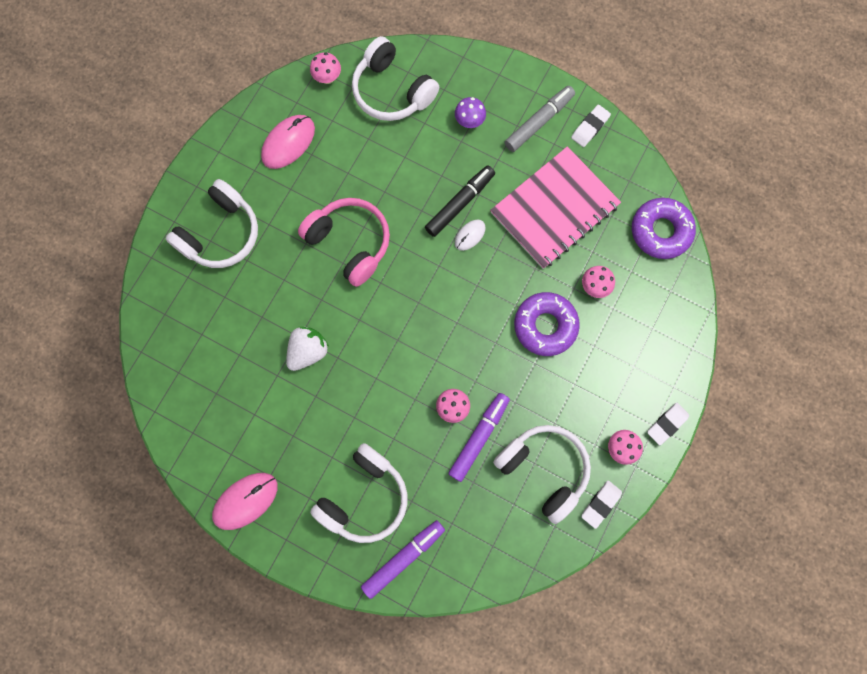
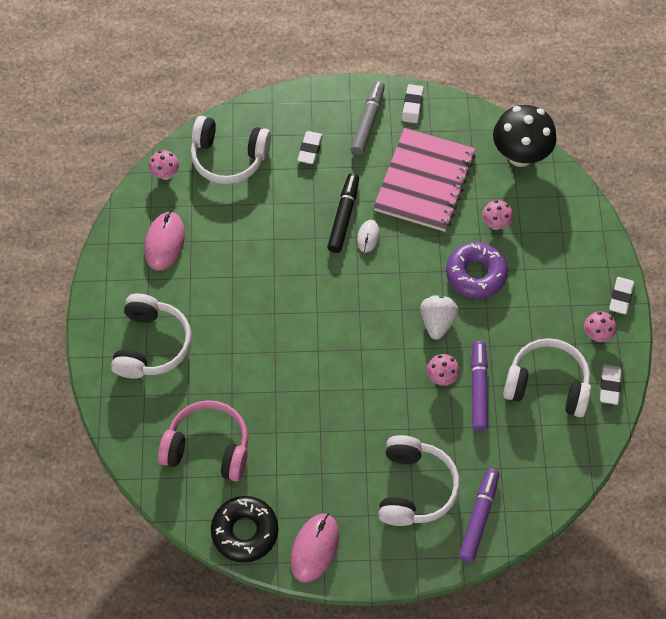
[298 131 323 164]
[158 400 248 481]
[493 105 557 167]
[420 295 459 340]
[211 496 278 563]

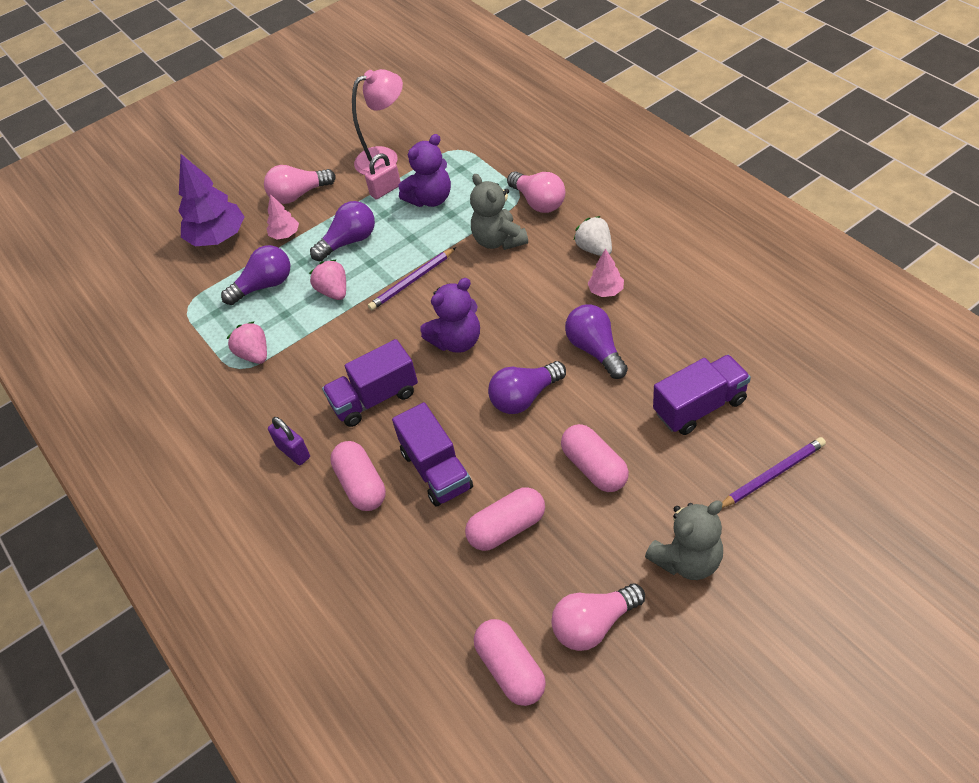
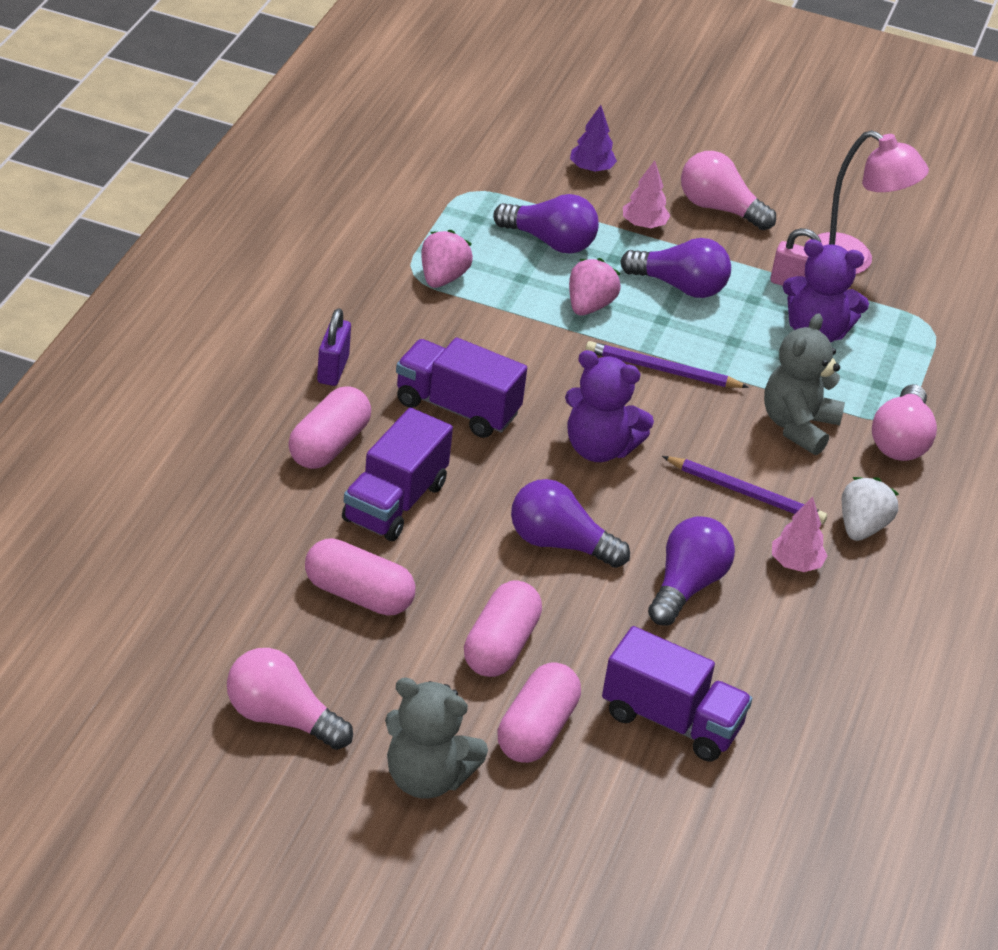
[570 105 617 172]
[662 456 827 524]
[497 663 581 763]

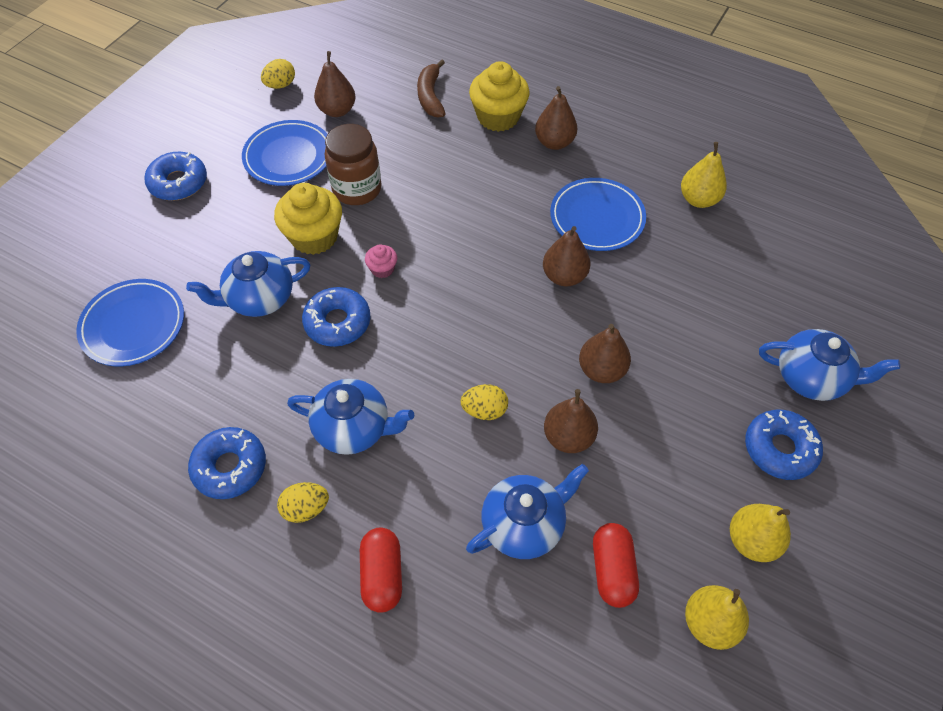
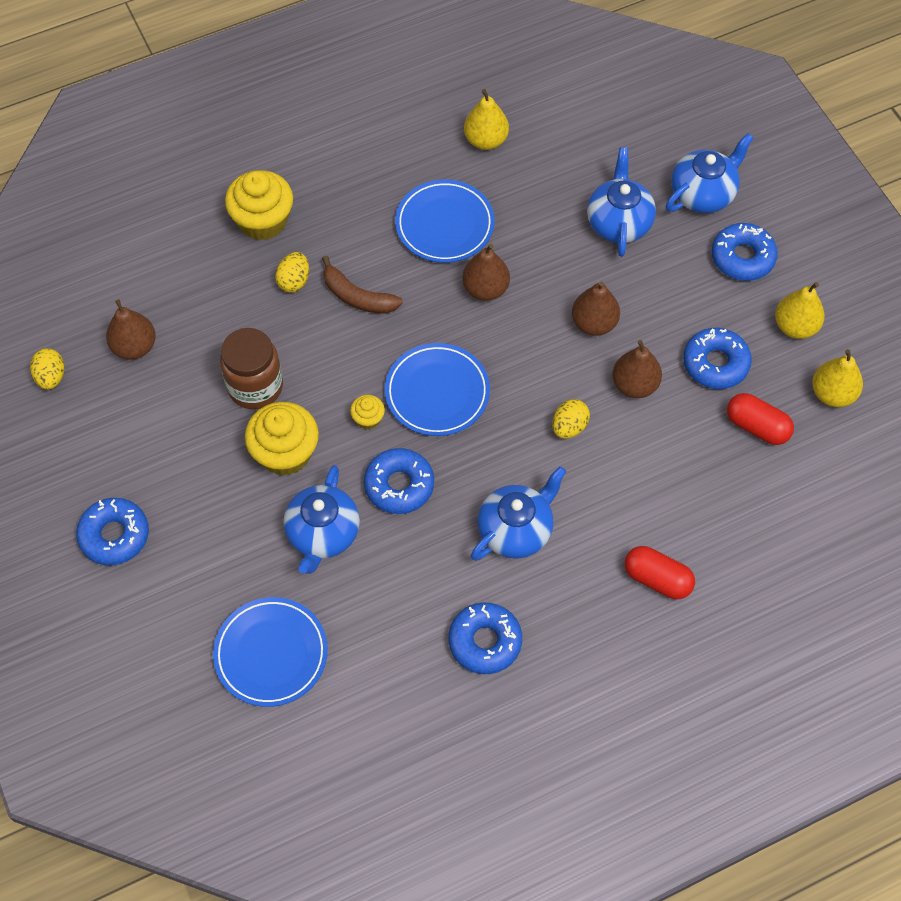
[322 256 403 314]
[535 86 577 150] (first image)
[385 343 490 436]
[350 395 385 430]
[587 147 656 257]
[275 252 309 293]
[683 328 752 389]

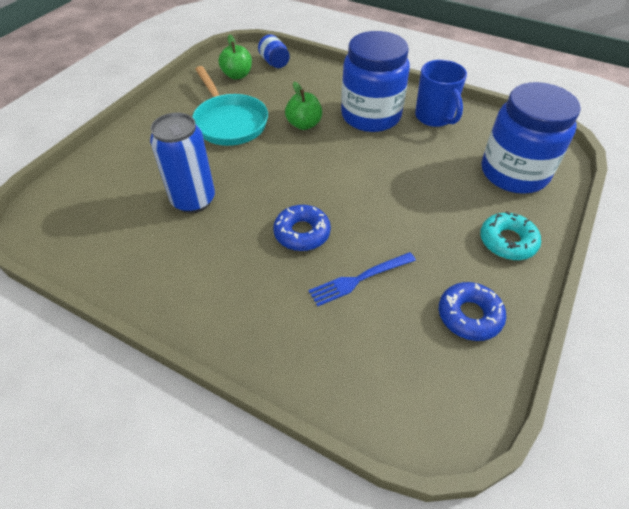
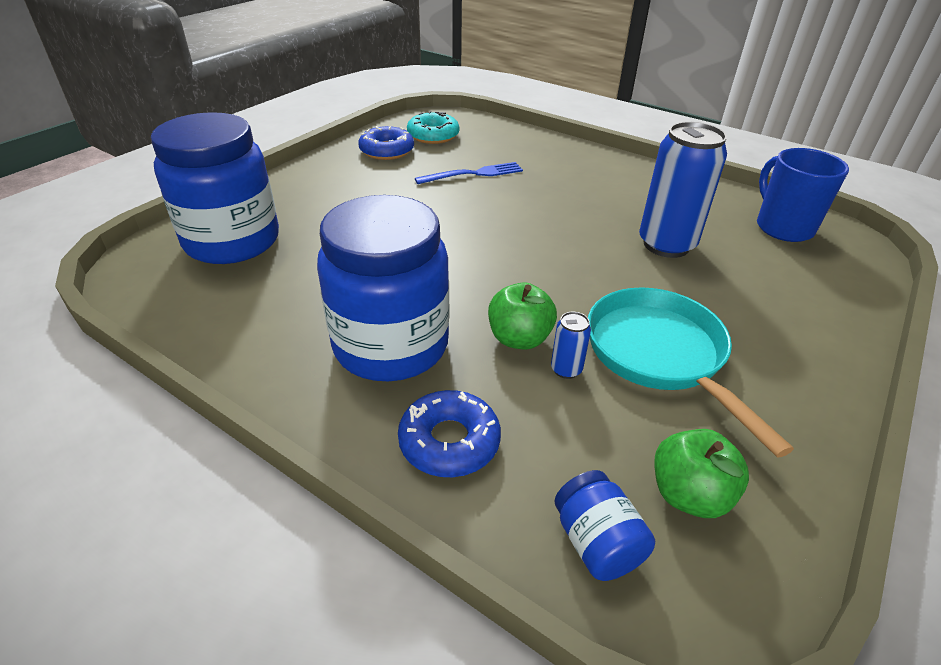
[757 148 849 242]
[398 390 501 477]
[407 111 459 144]
[551 312 591 379]

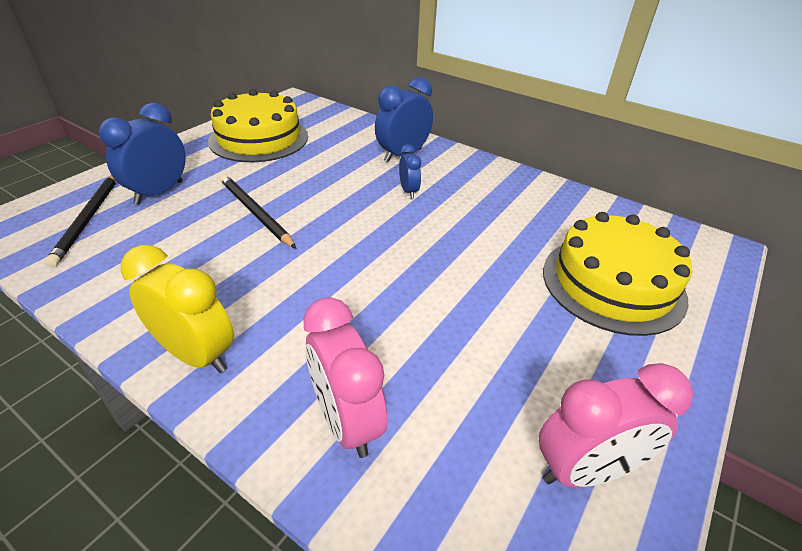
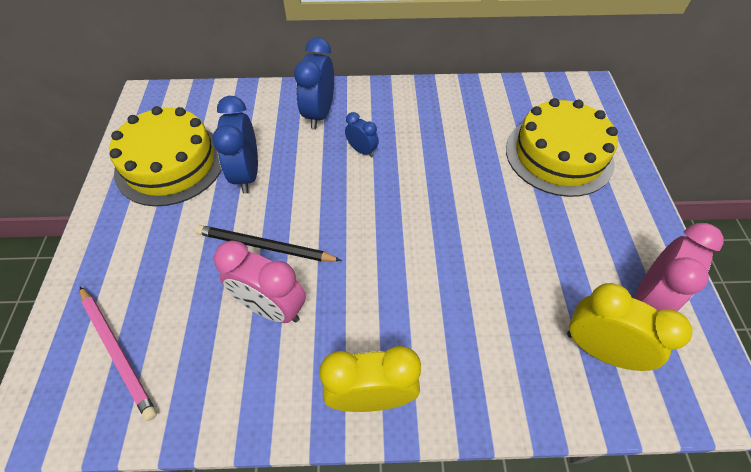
[212 96 258 194]
[80 287 157 421]
[214 240 306 323]
[567 283 693 371]

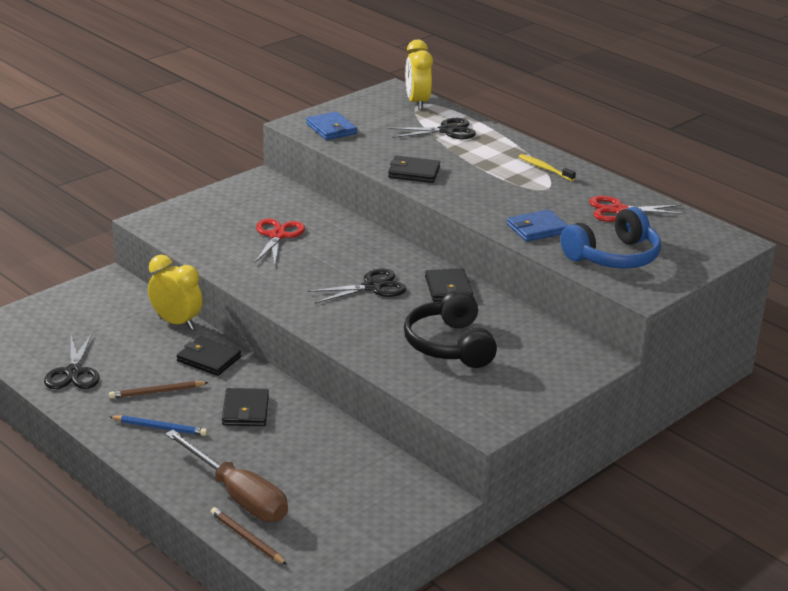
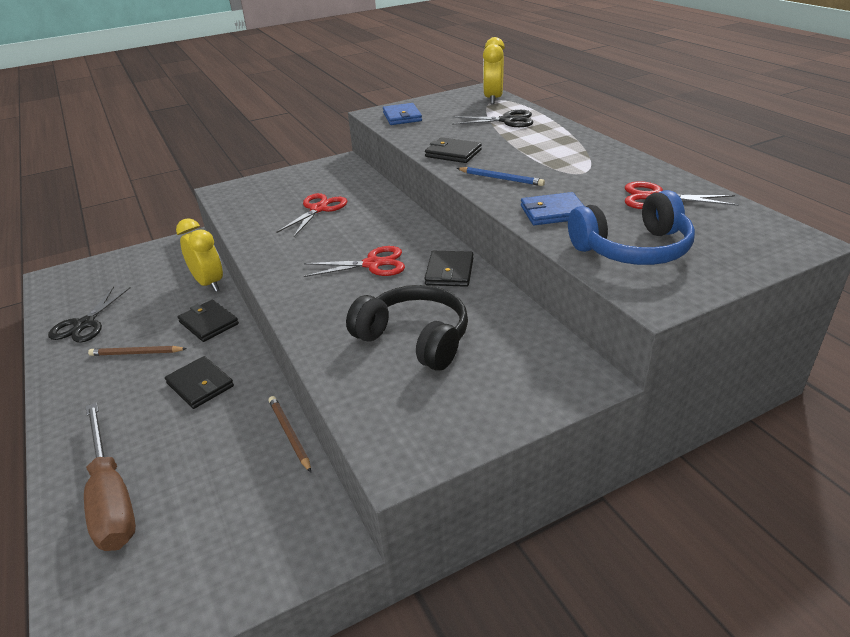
[519 154 576 181] (first image)
[304 246 405 277]
[346 285 468 370]
[165 356 234 409]
[457 167 545 186]
[269 396 311 472]

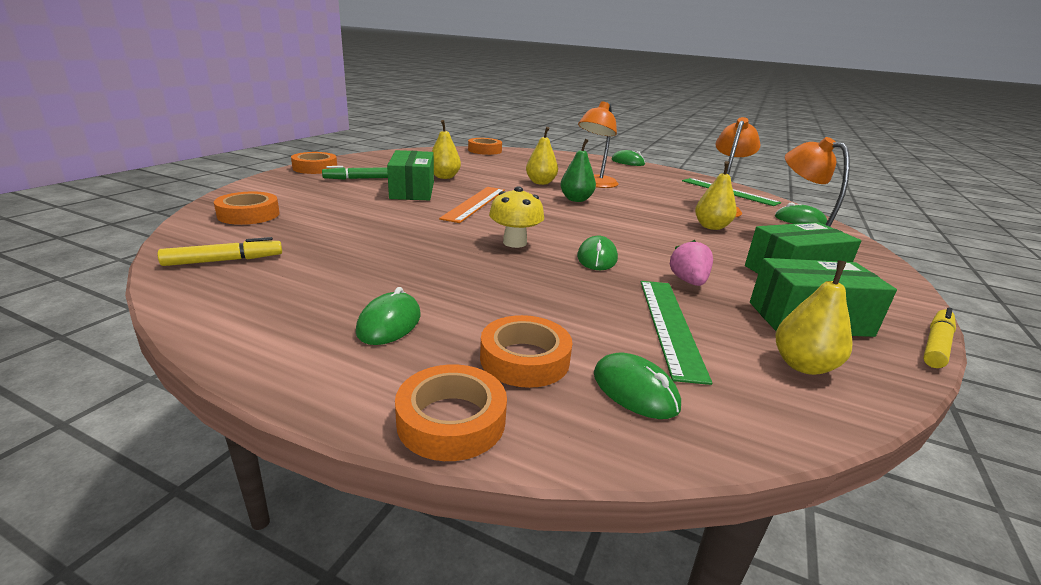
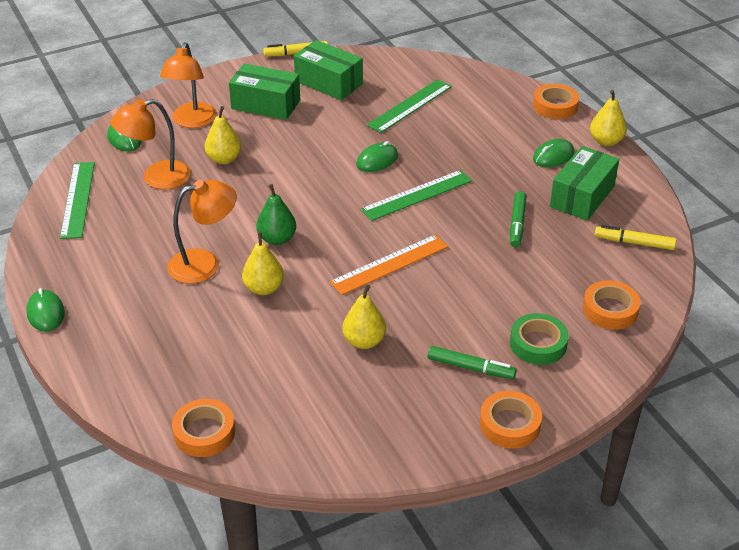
[550 146 619 221]
[361 170 472 221]
[670 240 713 286] (first image)
[590 90 627 146]
[480 315 572 388] (first image)
[594 353 681 419] (first image)
[510 191 527 247]
[510 313 569 365]

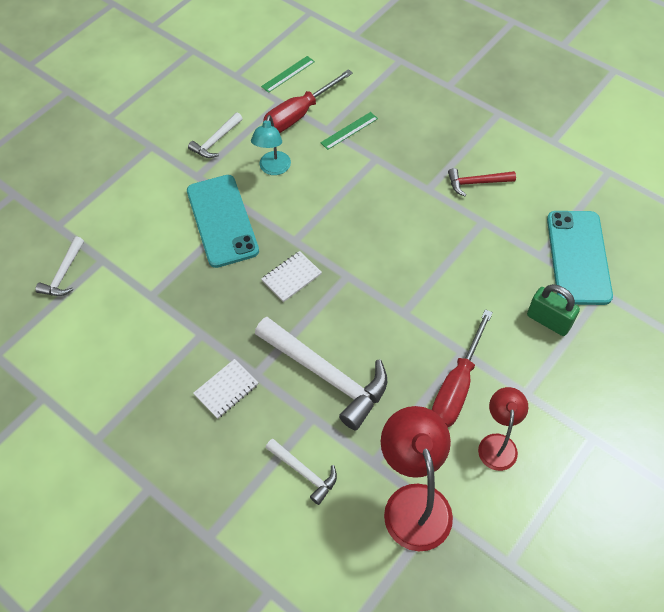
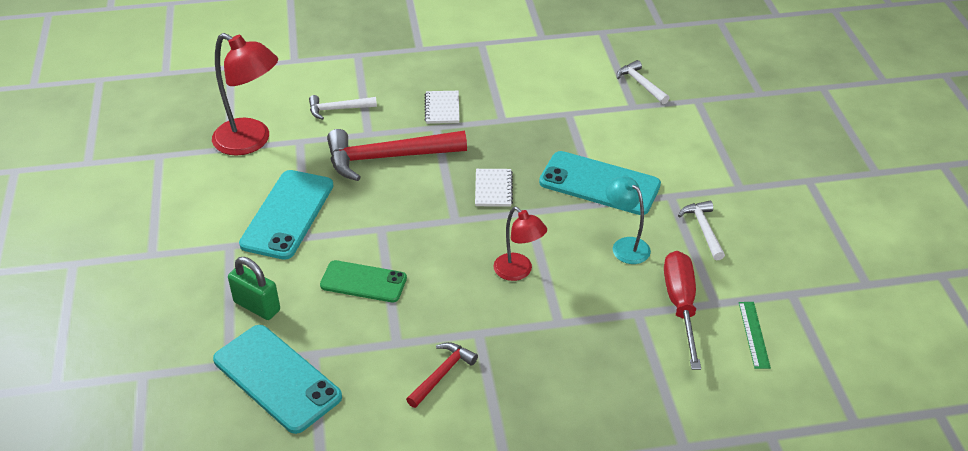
[320 112 378 150] (first image)
[228 257 280 320]
[239 170 334 260]
[327 129 467 181]
[493 207 547 281]
[320 260 407 303]

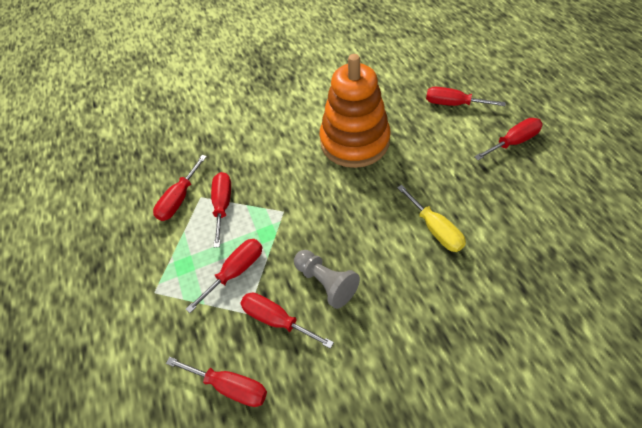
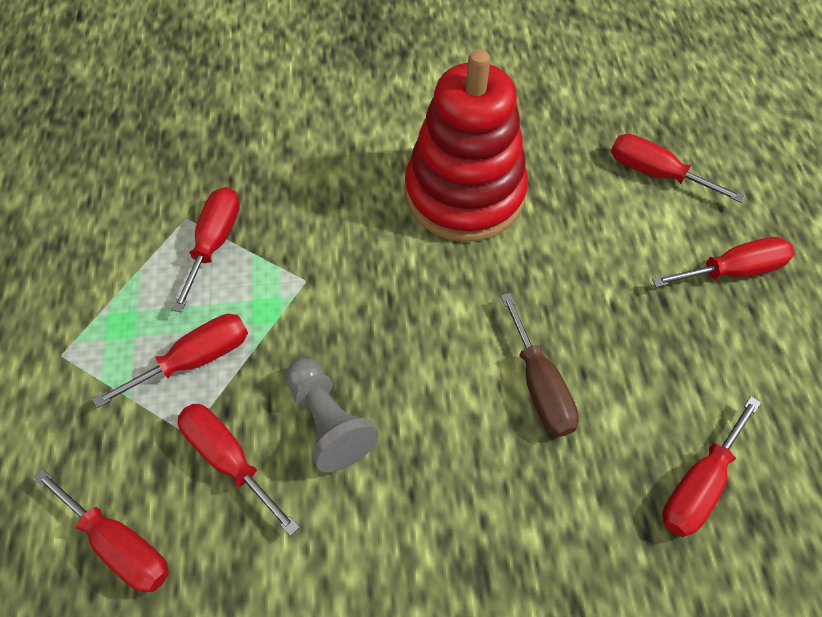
[405 49 528 242]
[662 396 761 537]
[501 293 579 437]

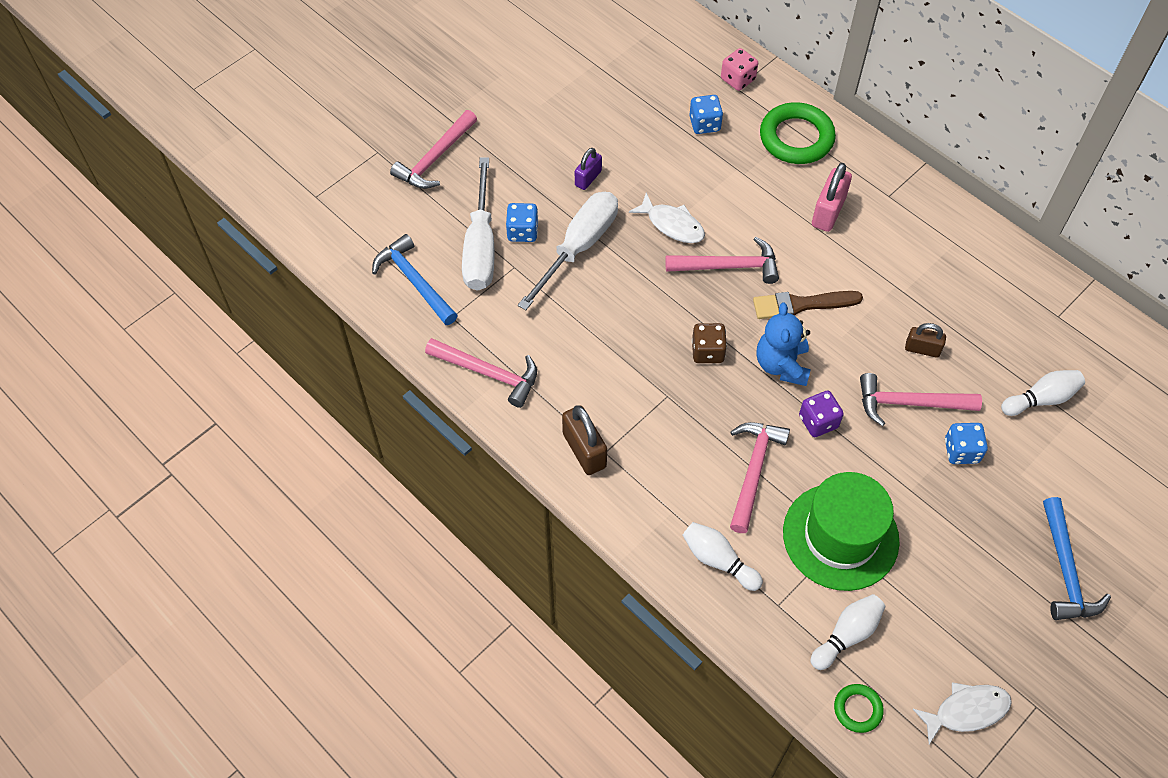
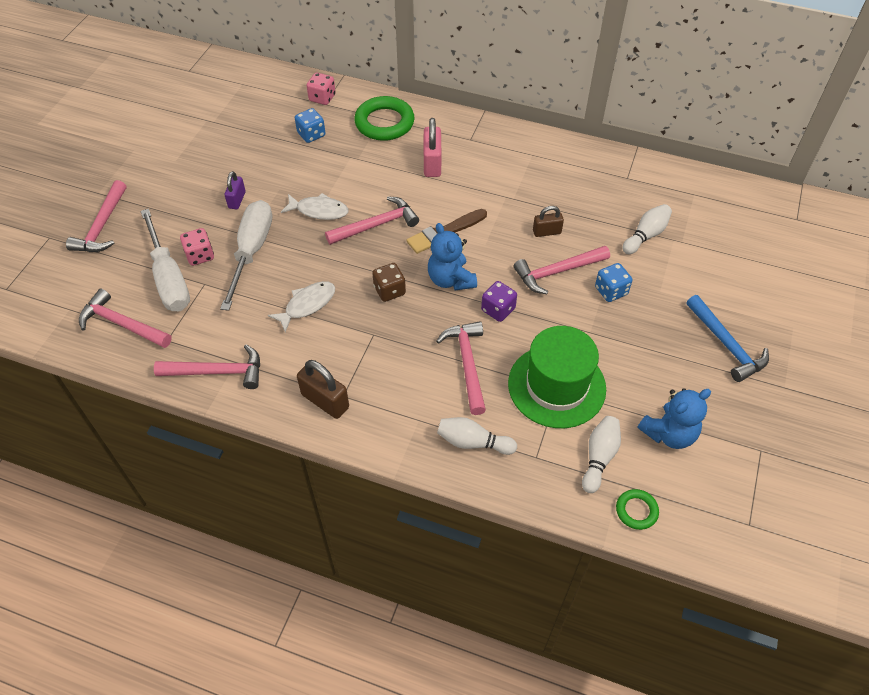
[180 228 214 266]
[79 289 172 348]
[268 281 335 332]
[638 388 711 449]

